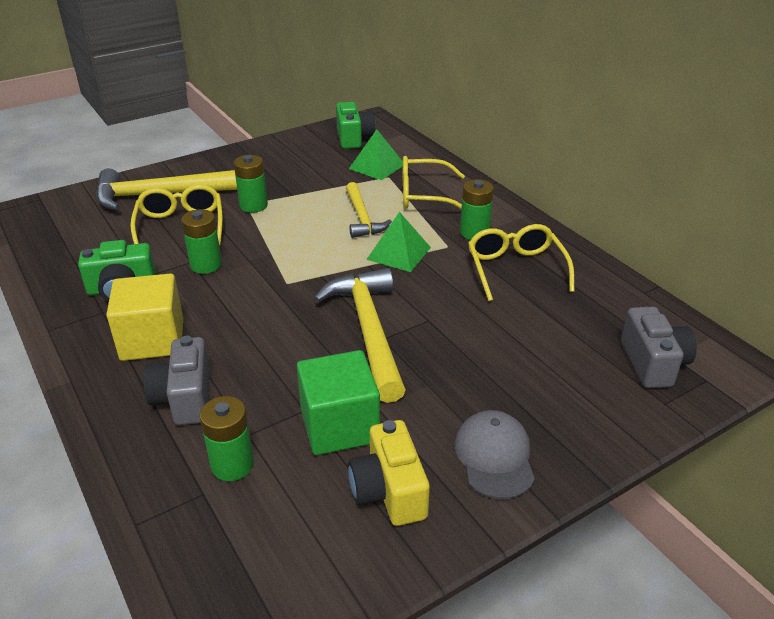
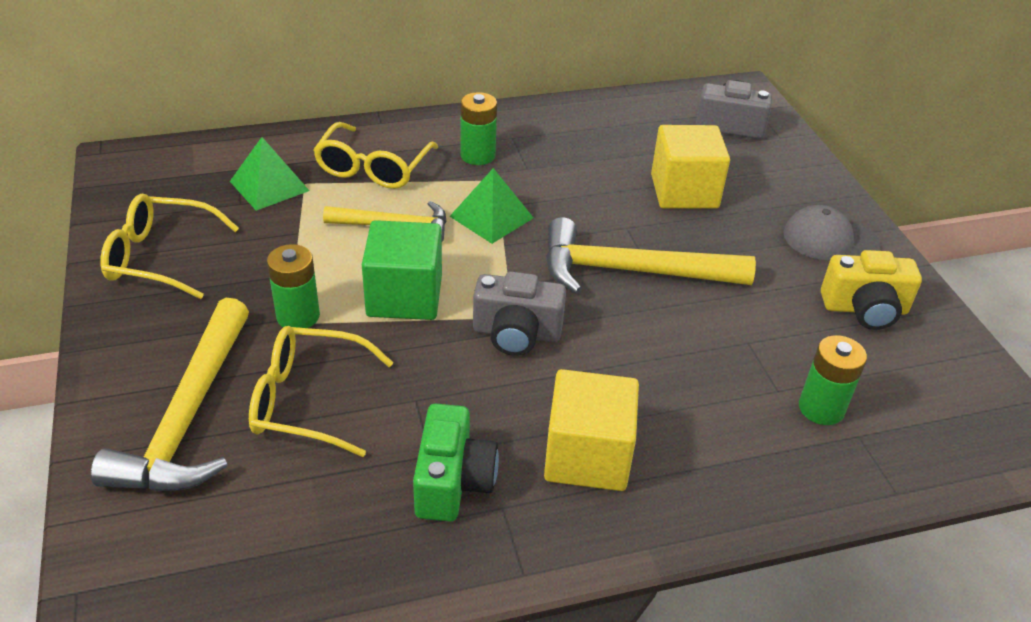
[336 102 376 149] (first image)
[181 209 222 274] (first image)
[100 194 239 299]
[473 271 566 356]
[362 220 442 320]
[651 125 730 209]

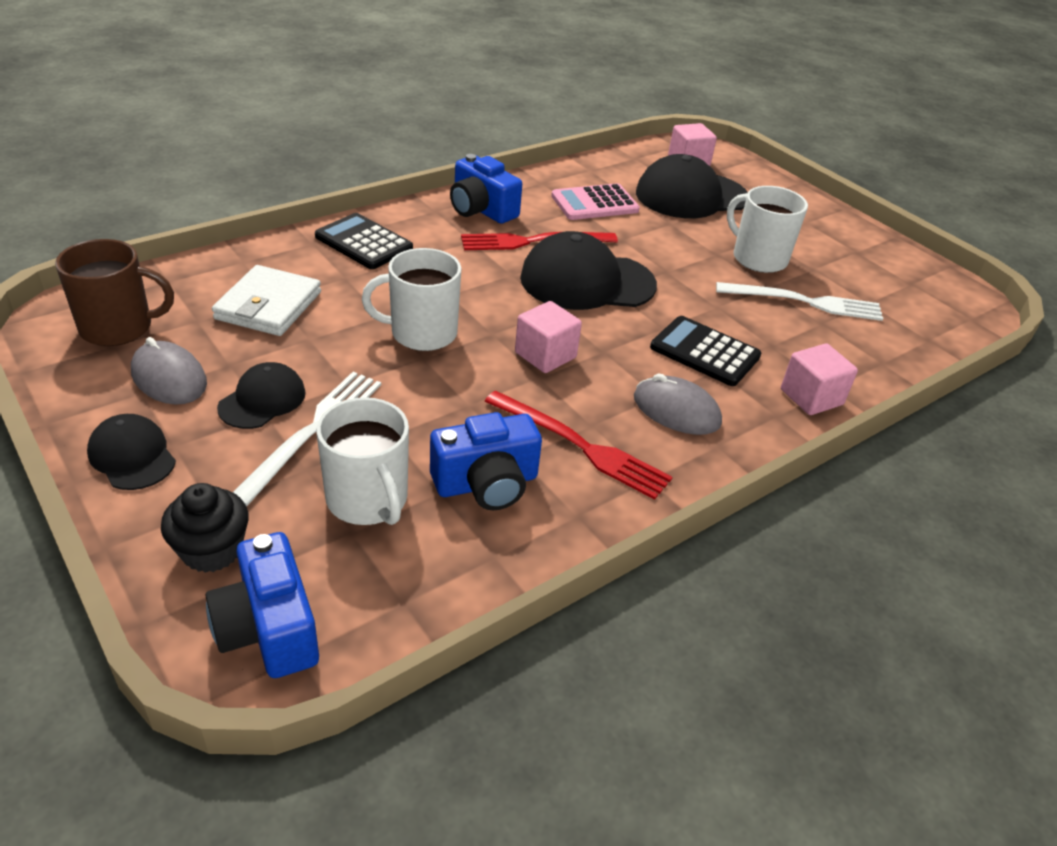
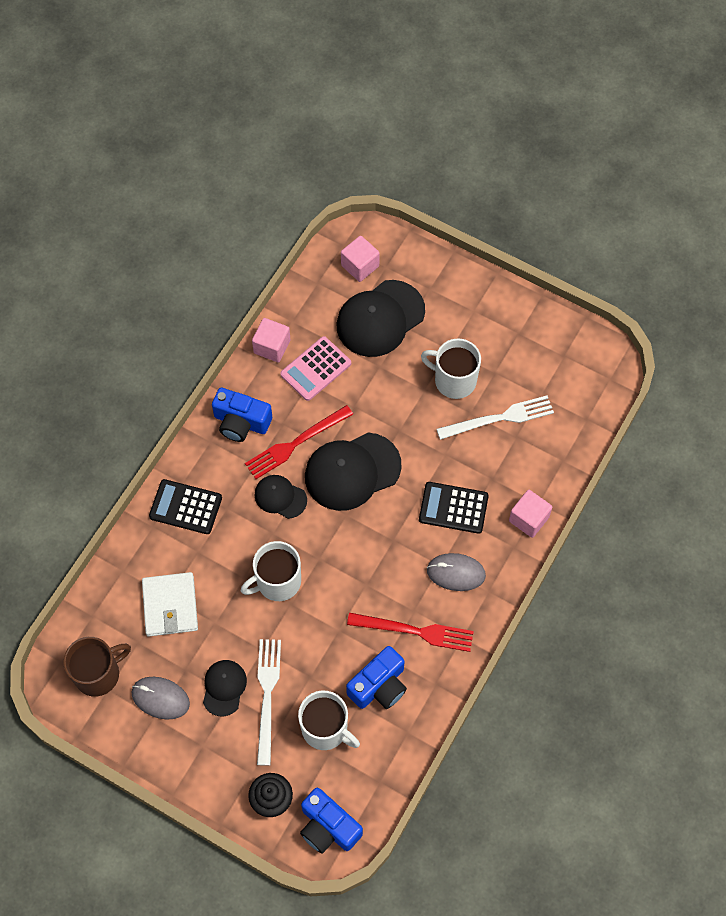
[252 318 290 362]
[255 475 307 519]

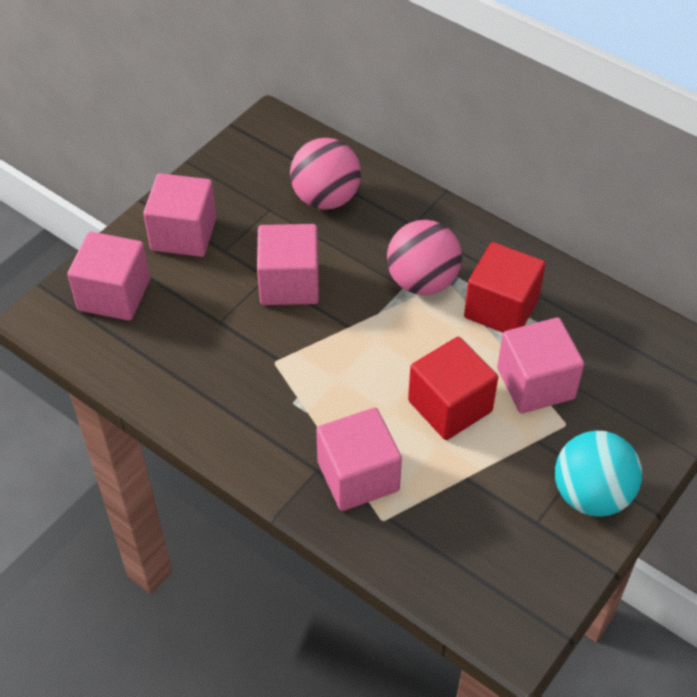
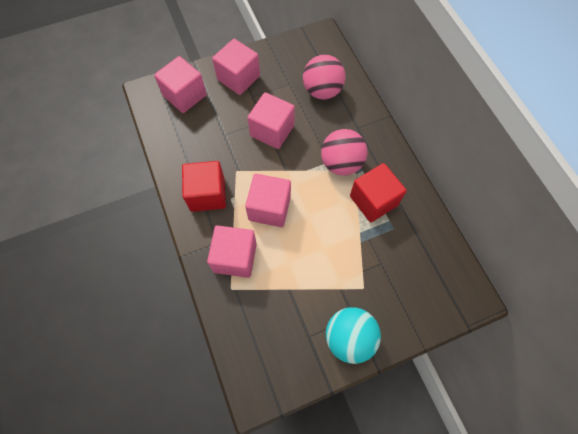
[245 174 291 227]
[182 161 226 212]

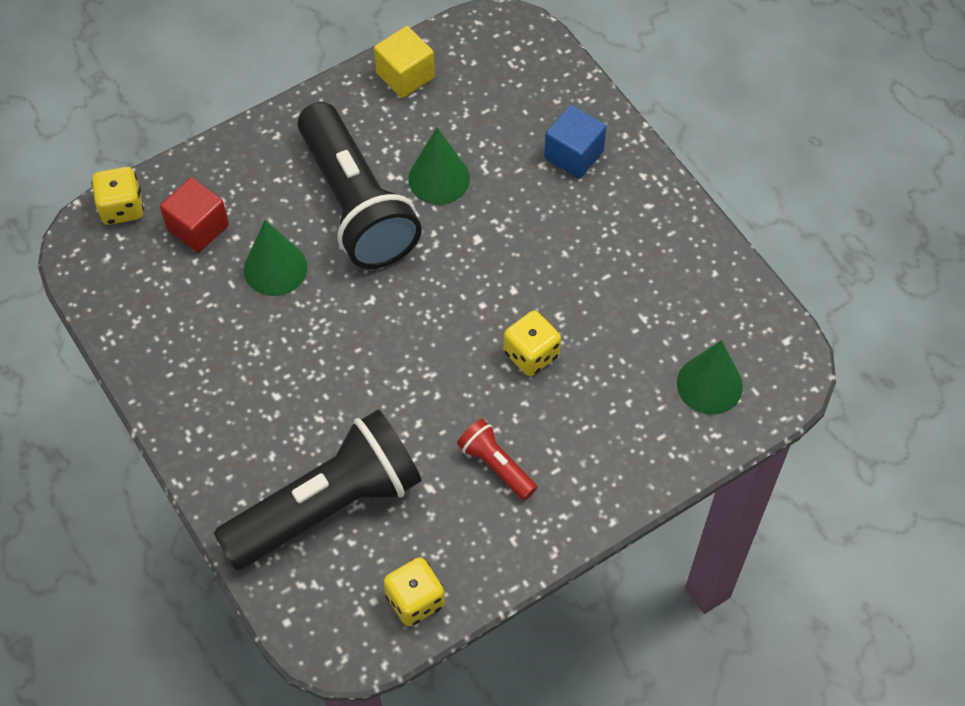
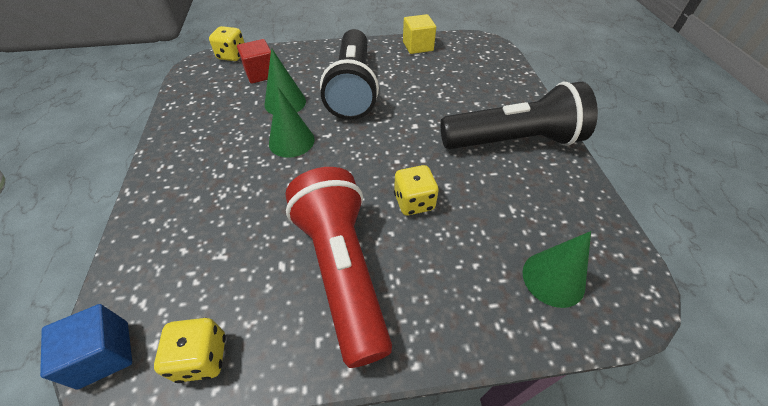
[40 304 132 390]
[269 86 315 158]
[440 82 598 149]
[285 167 392 368]

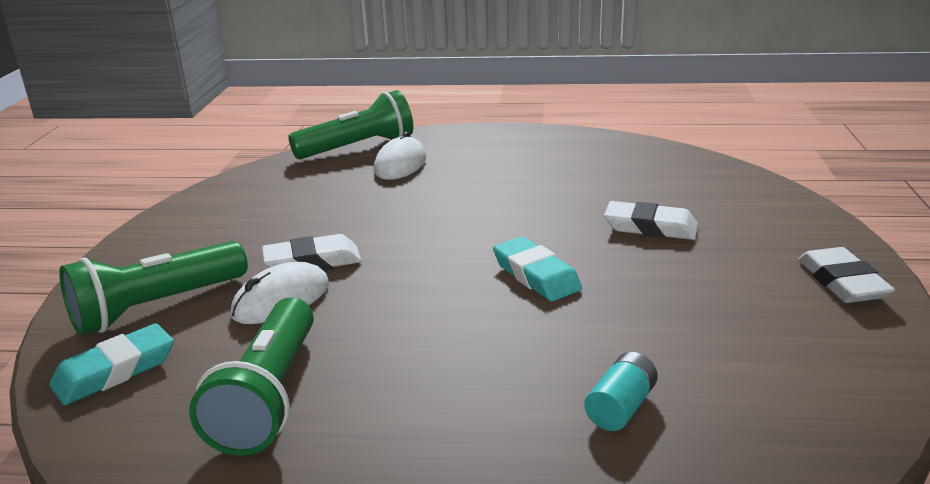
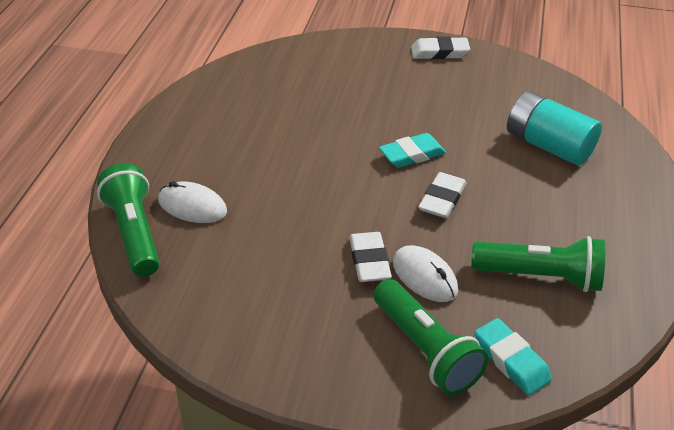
[418 172 467 218]
[507 91 602 165]

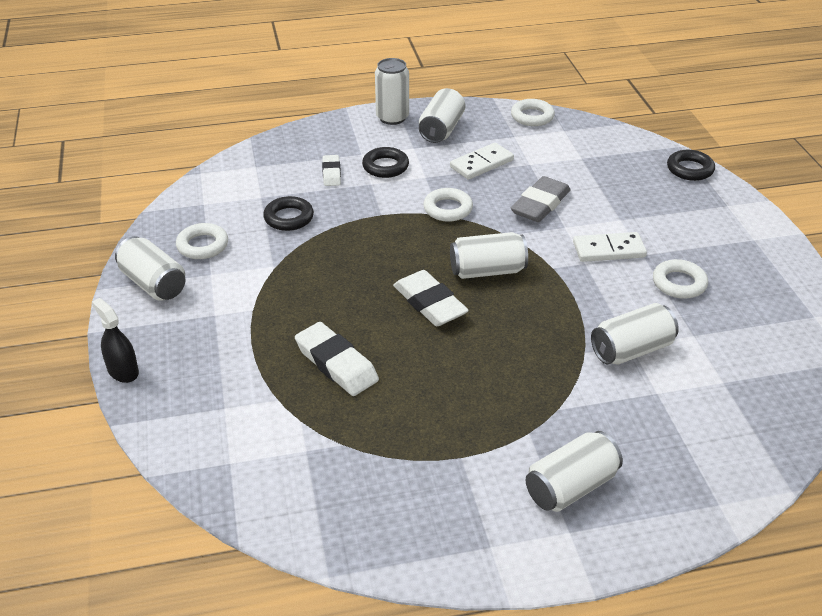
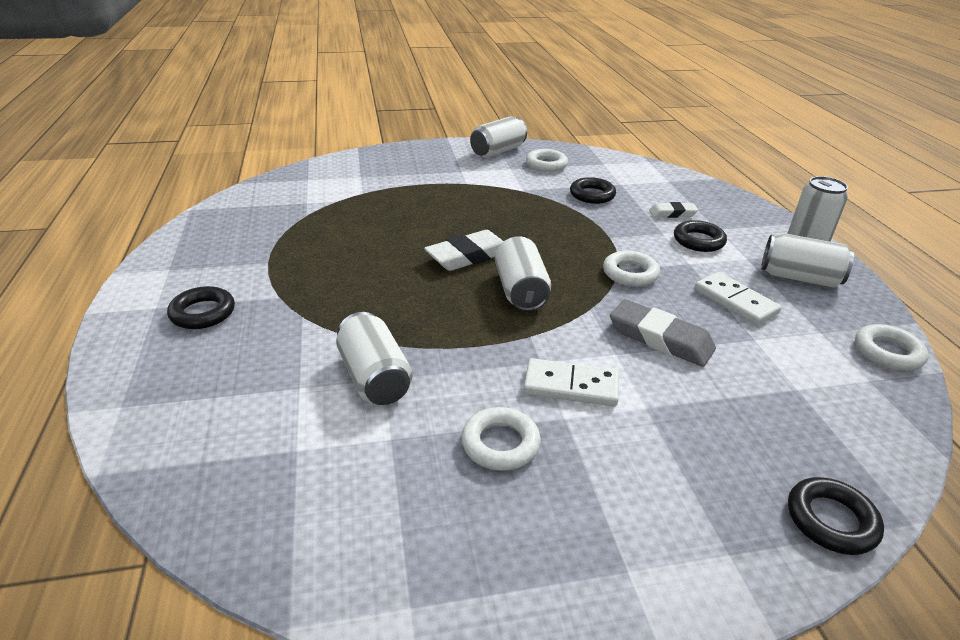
[524 358 619 407]
[92 298 139 383] (first image)
[295 322 379 396] (first image)
[167 286 235 329]

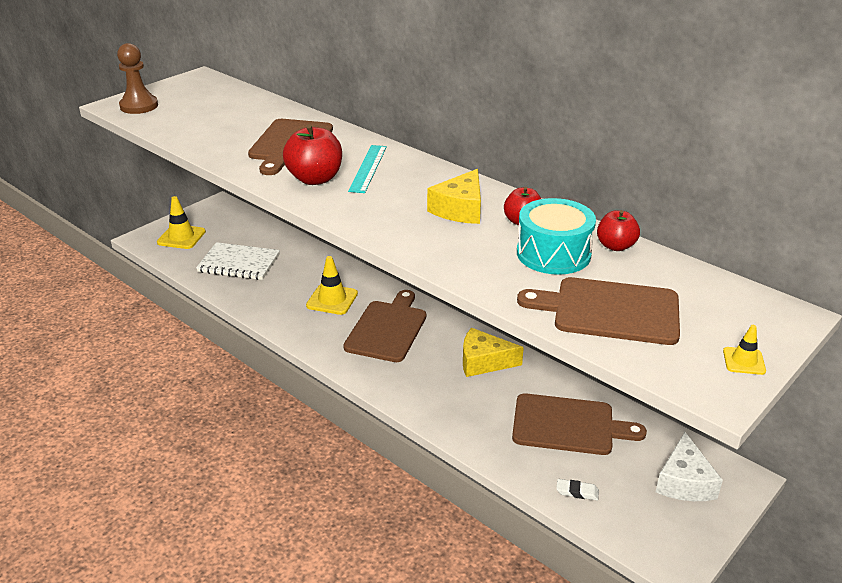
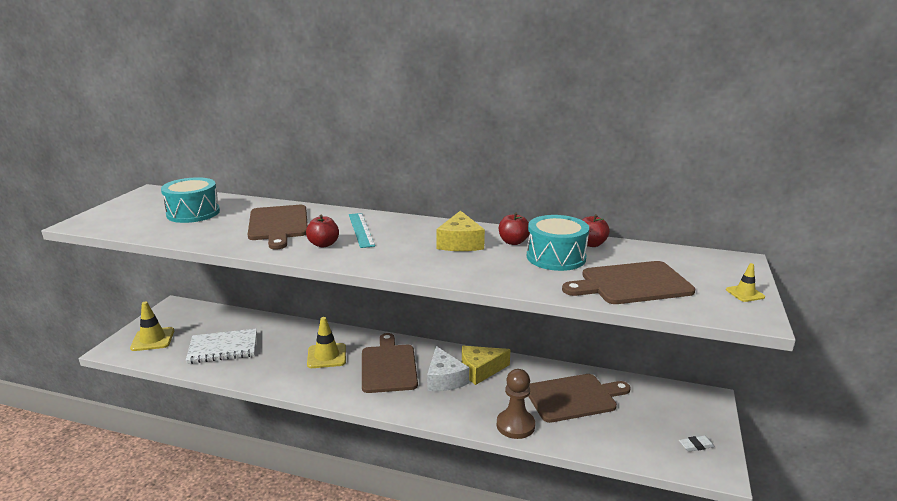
[497 369 535 439]
[306 215 339 248]
[427 346 469 391]
[679 435 715 452]
[161 177 220 223]

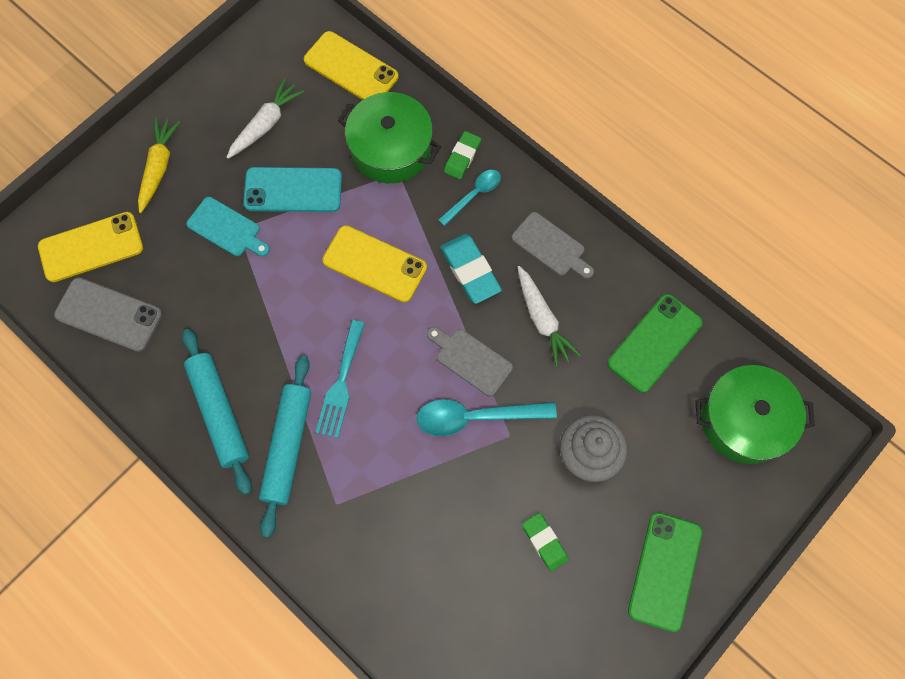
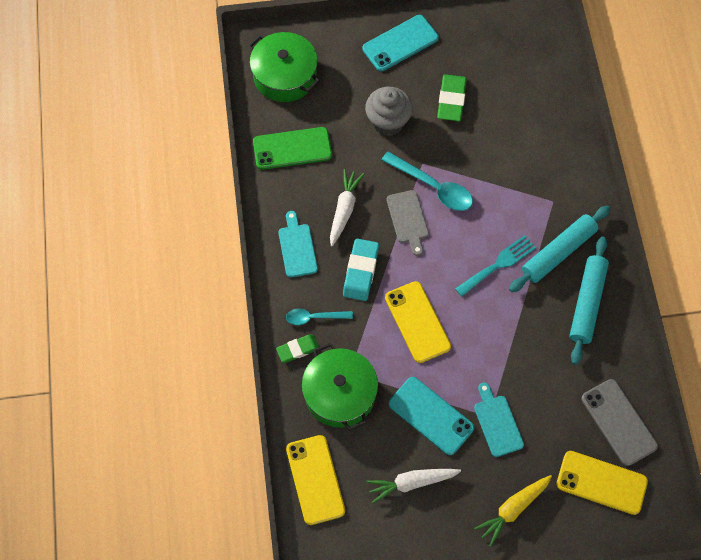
[278 211 318 278]
[362 15 439 71]
[437 74 467 121]

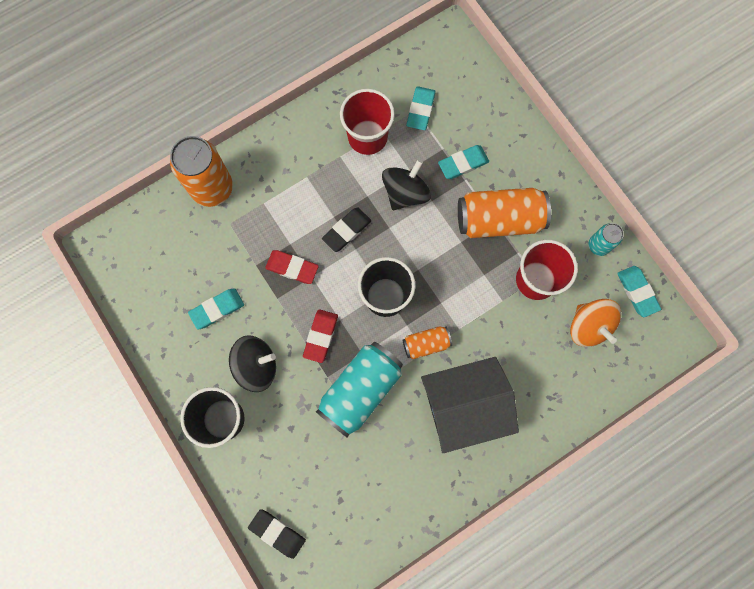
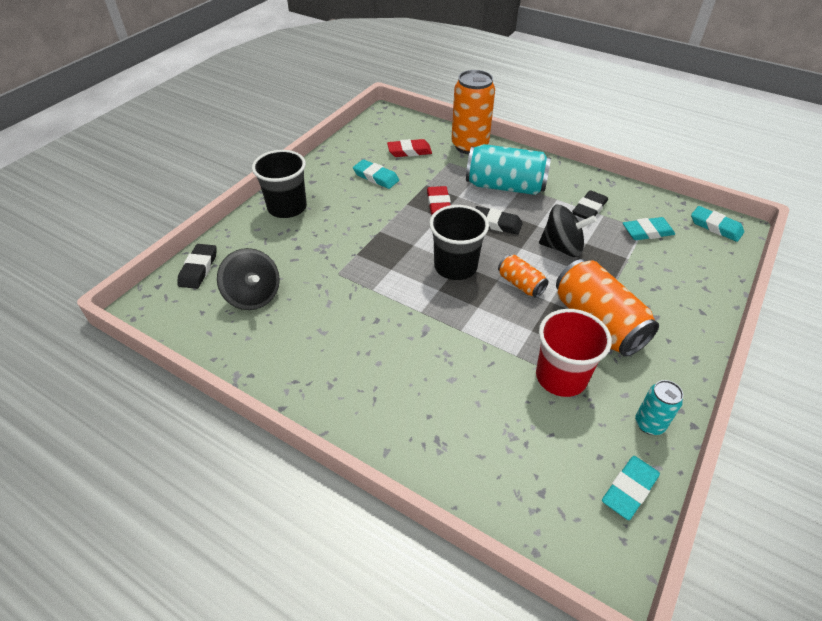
[572 190 608 219]
[691 206 744 242]
[570 299 622 347] (first image)
[387 139 432 157]
[498 255 548 298]
[217 248 280 310]
[466 144 551 195]
[421 357 519 453] (first image)

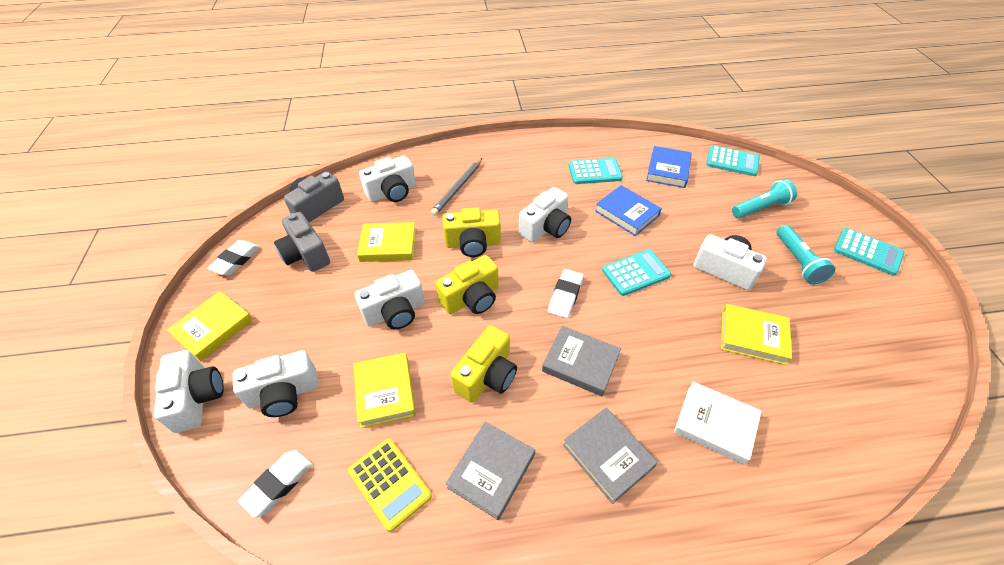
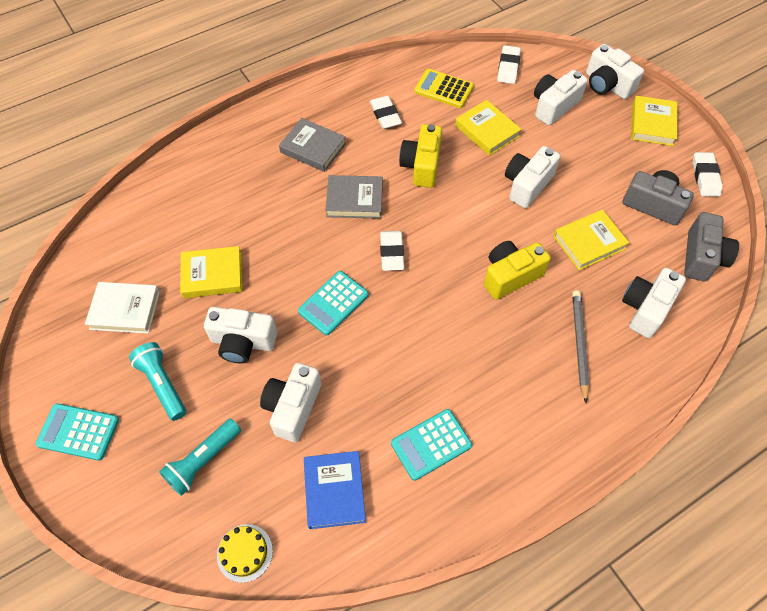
[217 524 273 583]
[595 185 662 236] (first image)
[260 363 321 442]
[435 255 499 314] (first image)
[85 282 160 334]
[370 96 402 129]

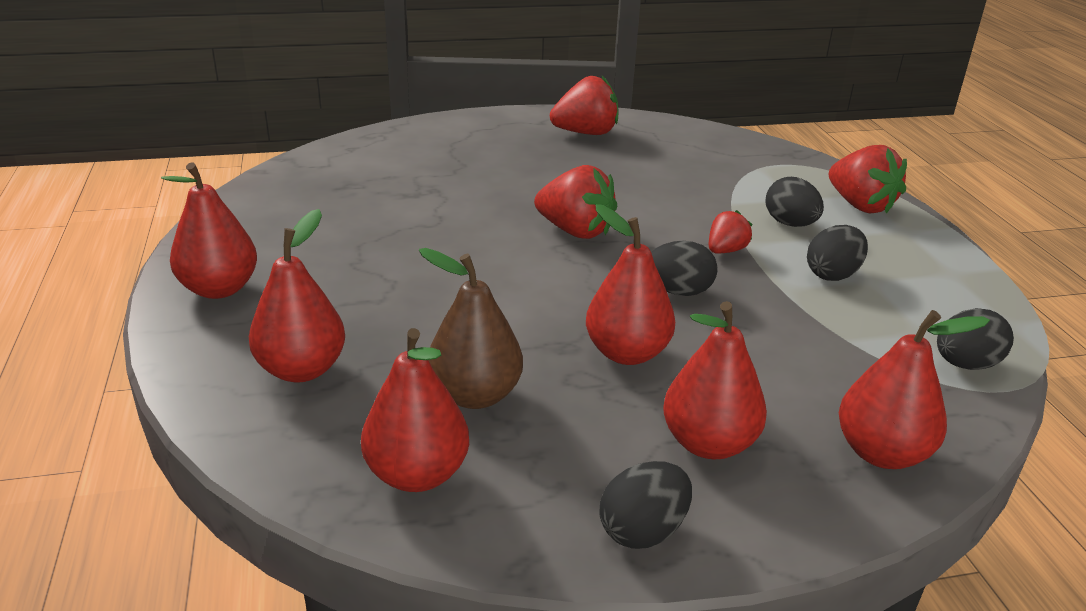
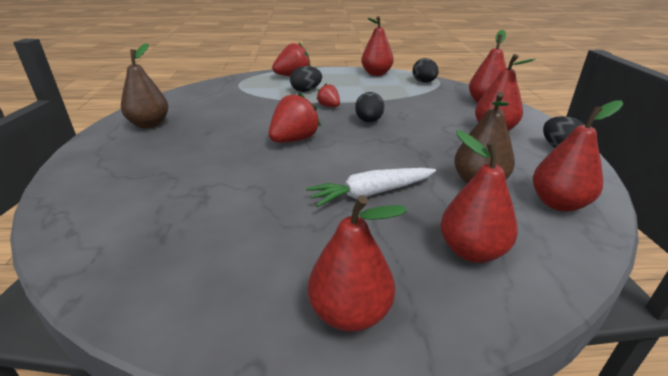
[121 43 168 128]
[361 16 394 76]
[807 225 868 281] (first image)
[306 168 436 207]

